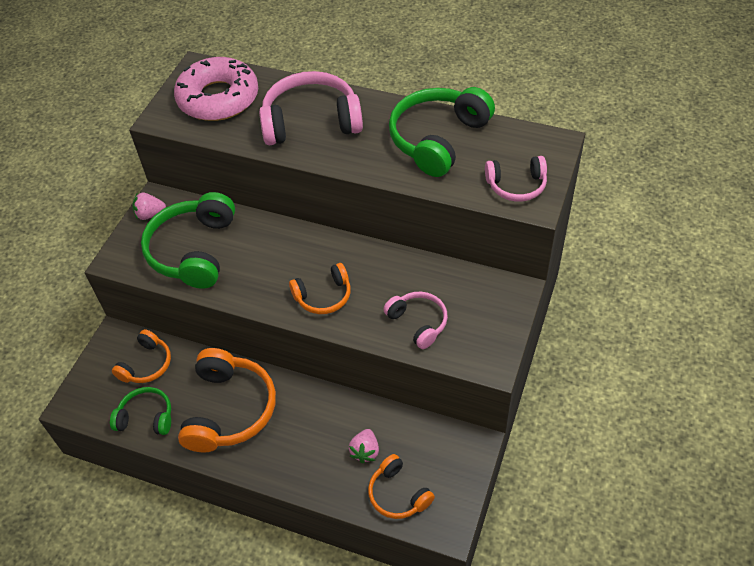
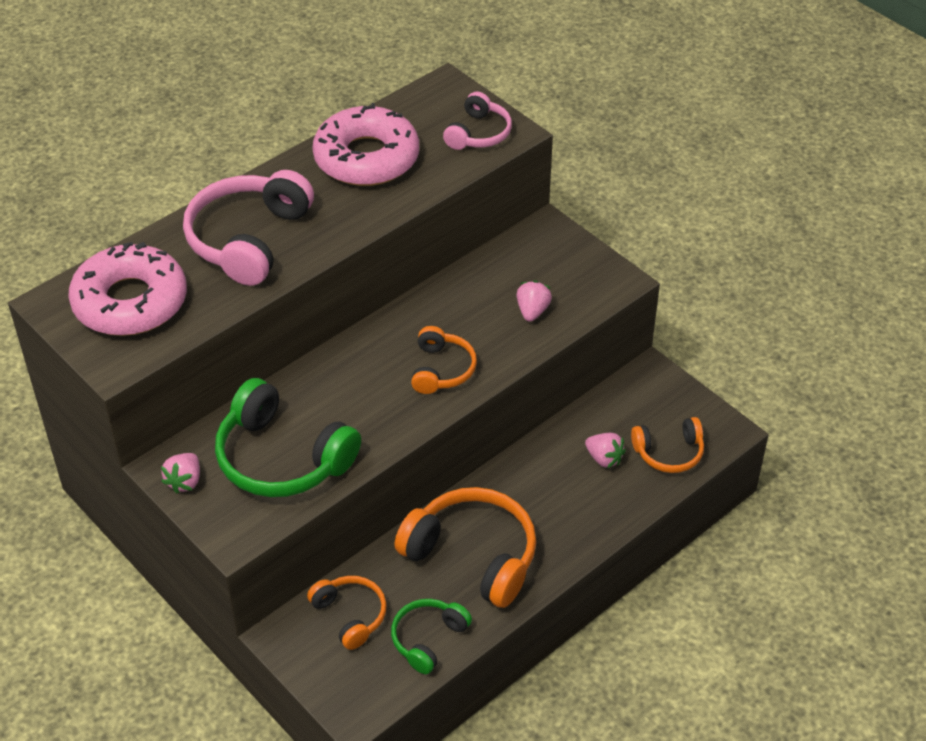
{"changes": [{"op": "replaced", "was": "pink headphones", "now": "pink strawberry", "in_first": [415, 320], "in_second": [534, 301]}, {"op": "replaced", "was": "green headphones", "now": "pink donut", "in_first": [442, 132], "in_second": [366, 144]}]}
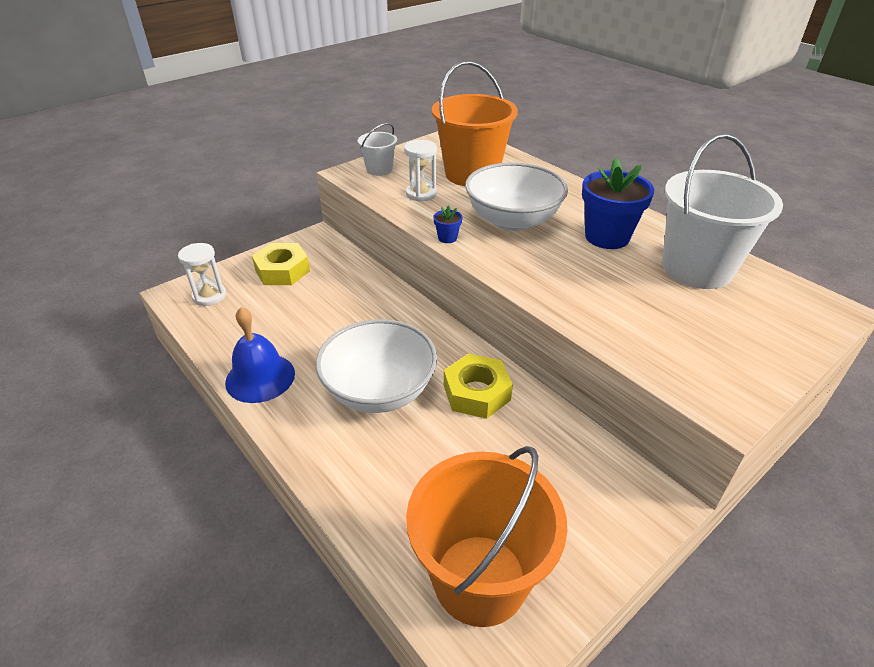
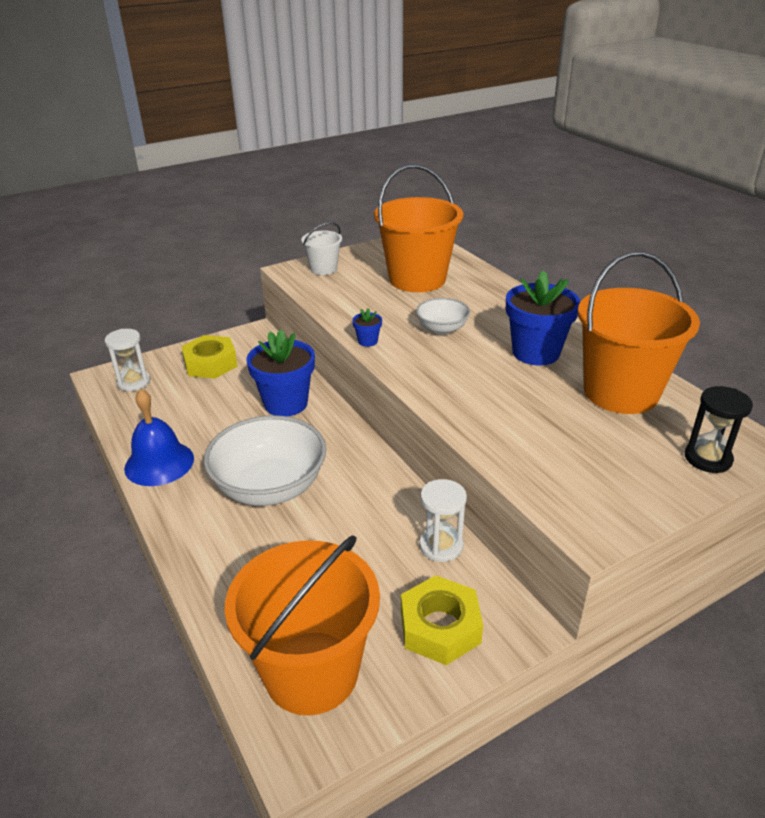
{"changes": [{"op": "moved", "was": "white hourglass", "in_first": [420, 171], "in_second": [443, 520]}, {"op": "moved", "was": "yellow nut", "in_first": [478, 386], "in_second": [442, 620]}, {"op": "resized", "was": "white bowl", "in_first": [516, 196], "in_second": [443, 316], "ratio": 0.52}, {"op": "recoloured", "was": "white bucket", "now": "orange bucket", "in_first": [722, 211], "in_second": [639, 333]}, {"op": "added", "now": "blue flower pot", "in_second": [280, 372]}, {"op": "added", "now": "black hourglass", "in_second": [719, 429]}]}
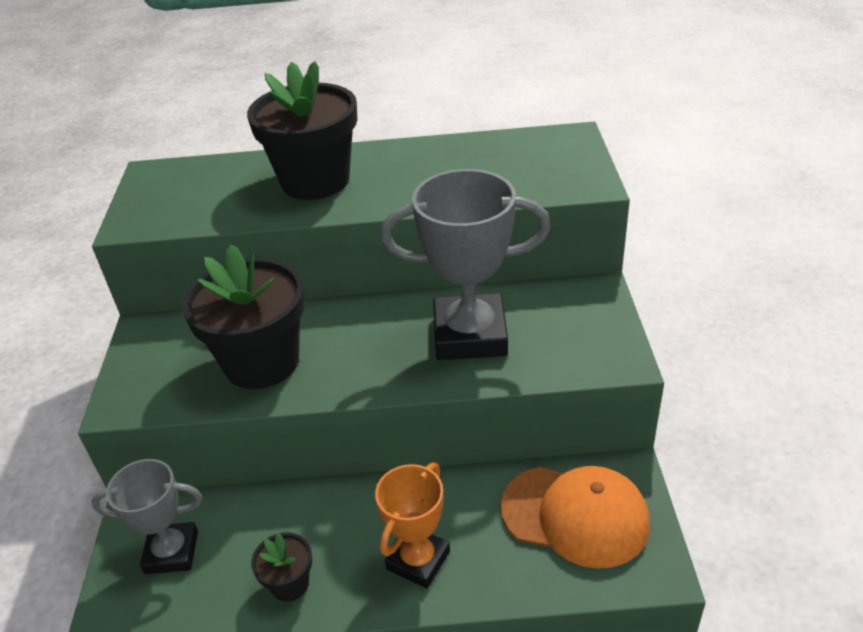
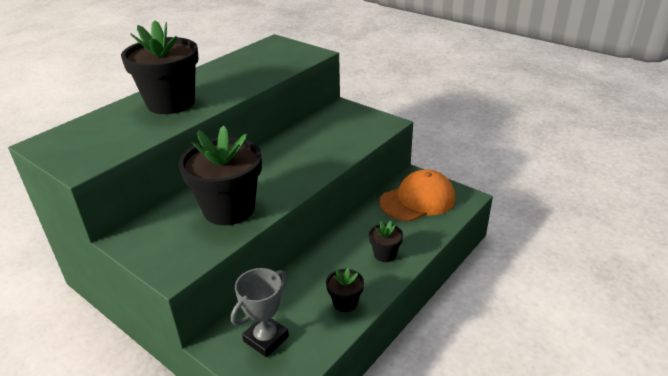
{"changes": [{"op": "replaced", "was": "orange trophy", "now": "black flower pot", "in_first": [412, 525], "in_second": [386, 241]}, {"op": "removed", "was": "grey trophy", "in_first": [466, 264]}]}
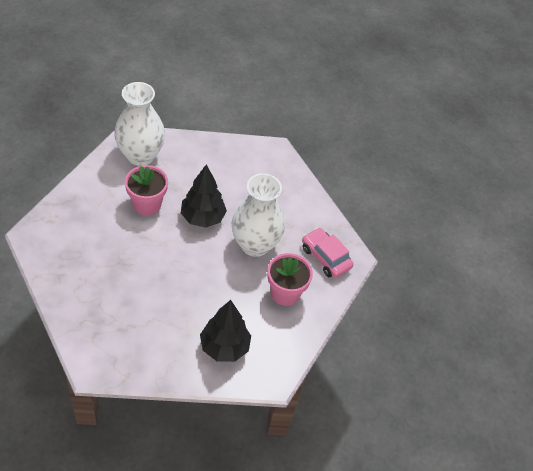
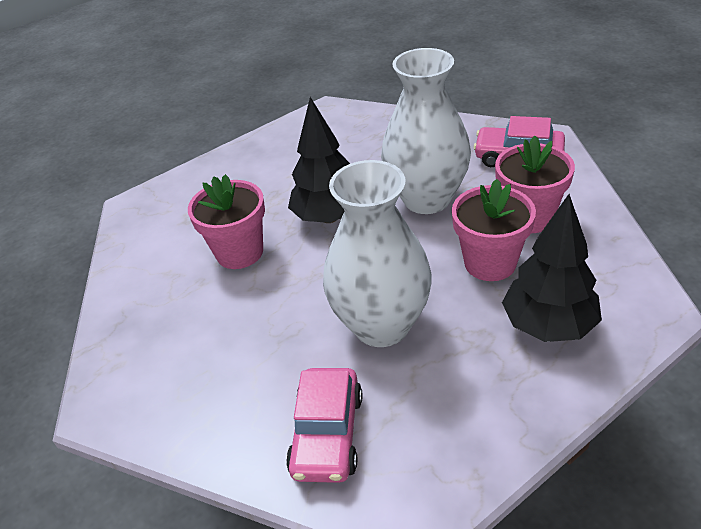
{"changes": [{"op": "moved", "was": "white vase", "in_first": [139, 124], "in_second": [377, 253]}, {"op": "added", "now": "pink car", "in_second": [324, 425]}, {"op": "added", "now": "pink flower pot", "in_second": [494, 230]}]}
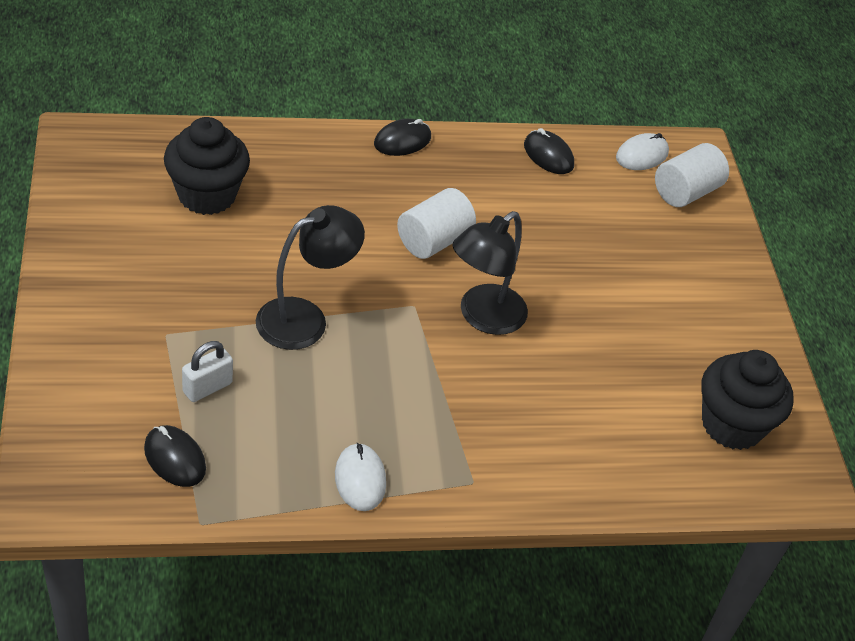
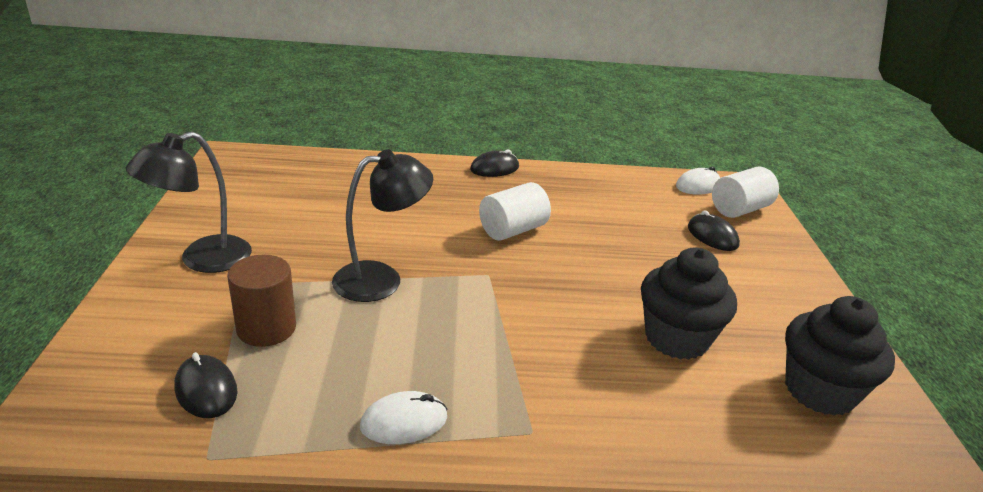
{"changes": [{"op": "moved", "was": "black cupcake", "in_first": [207, 166], "in_second": [689, 304]}, {"op": "replaced", "was": "white padlock", "now": "brown cylinder", "in_first": [207, 371], "in_second": [261, 301]}, {"op": "turned", "was": "white mouse", "in_first": [360, 477], "in_second": [403, 417], "clockwise": 75}, {"op": "moved", "was": "black lamp", "in_first": [490, 273], "in_second": [189, 202]}, {"op": "moved", "was": "black mouse", "in_first": [549, 151], "in_second": [714, 230]}]}
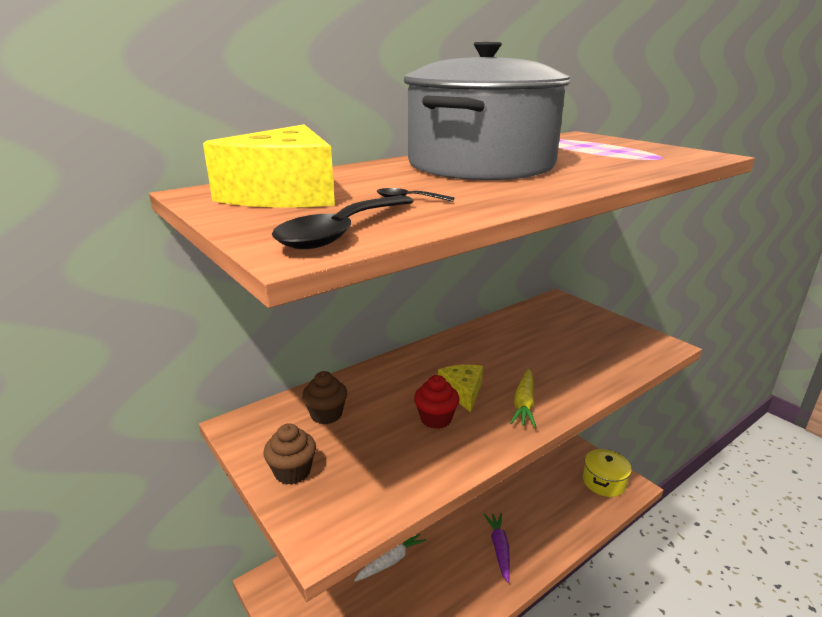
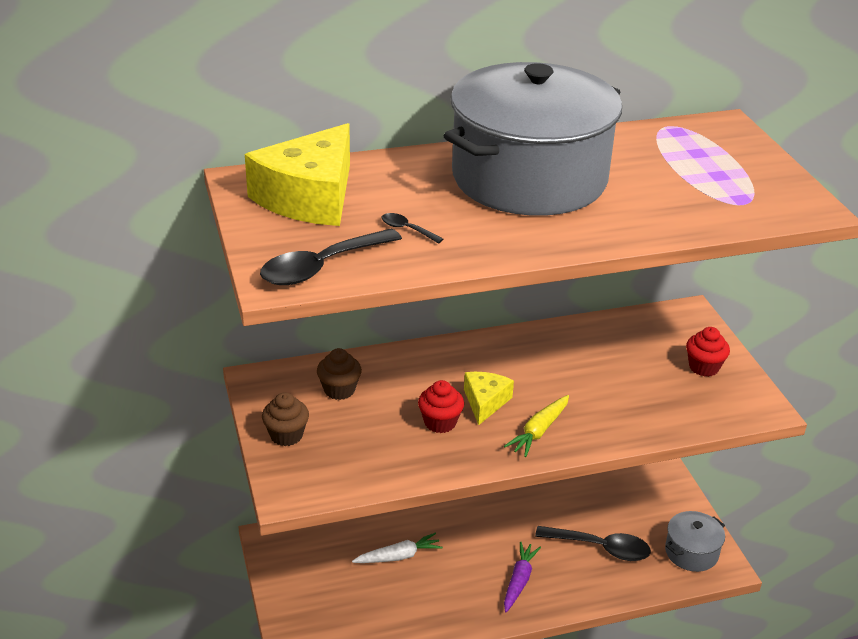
{"changes": [{"op": "recoloured", "was": "yellow pot", "now": "grey pot", "in_first": [607, 473], "in_second": [695, 541]}, {"op": "added", "now": "black spoon", "in_second": [593, 543]}, {"op": "added", "now": "red cupcake", "in_second": [708, 352]}]}
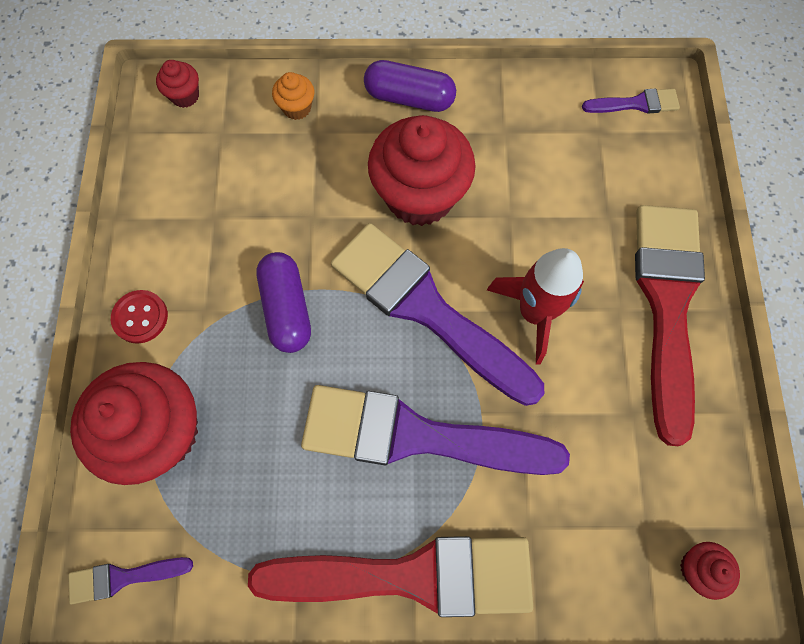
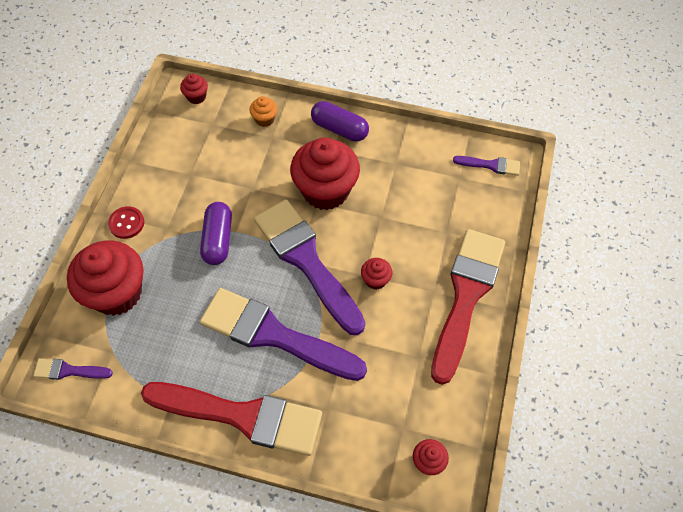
{"changes": [{"op": "replaced", "was": "red rocket", "now": "red cupcake", "in_first": [535, 306], "in_second": [377, 274]}]}
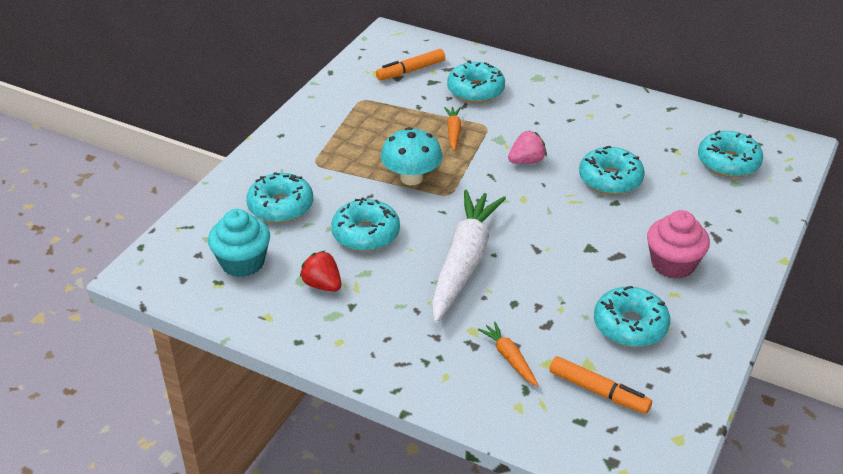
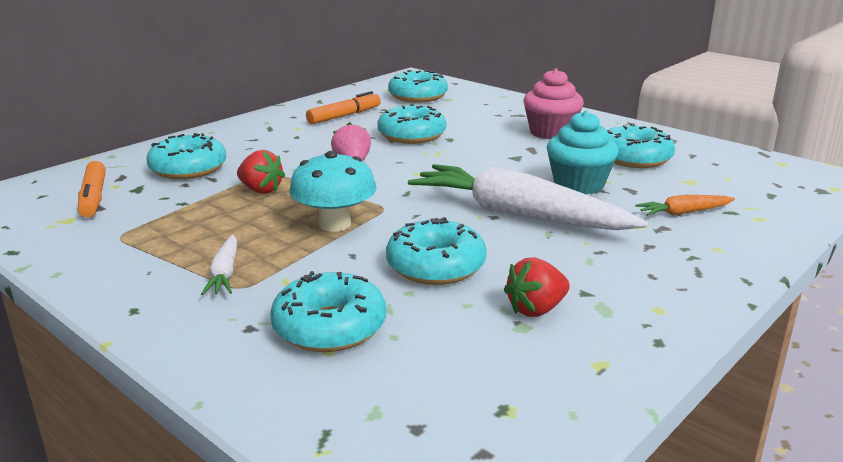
{"changes": [{"op": "moved", "was": "turquoise cupcake", "in_first": [239, 243], "in_second": [583, 153]}, {"op": "replaced", "was": "orange carrot", "now": "red strawberry", "in_first": [452, 129], "in_second": [261, 172]}, {"op": "moved", "was": "orange marker", "in_first": [600, 385], "in_second": [343, 107]}, {"op": "added", "now": "white carrot", "in_second": [219, 265]}]}
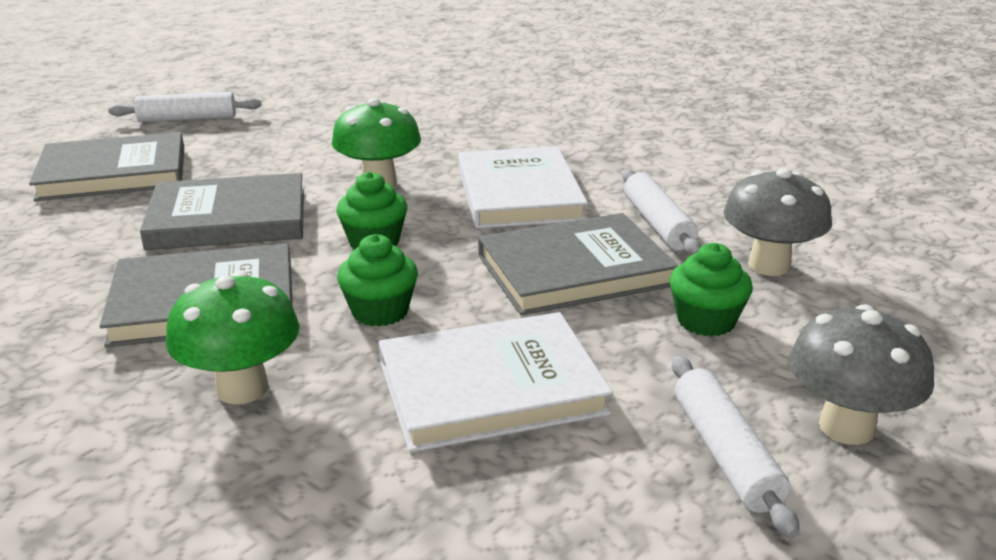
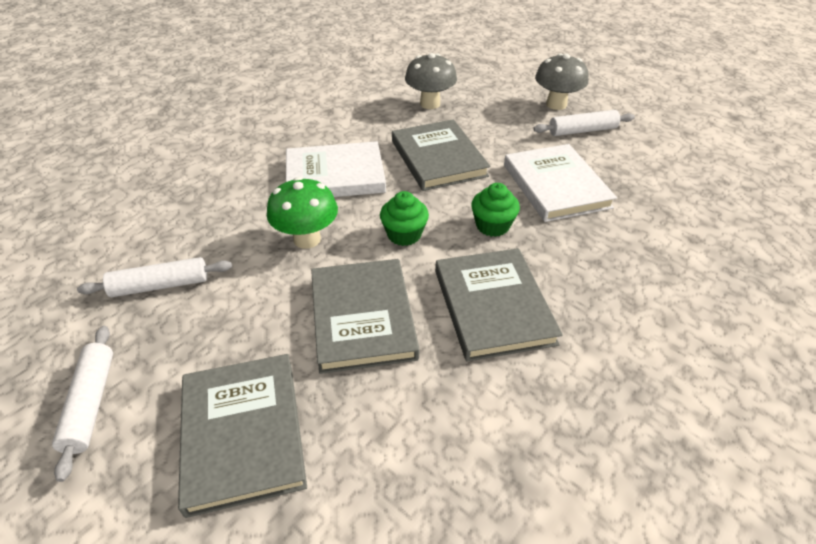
{"changes": [{"op": "removed", "was": "green mushroom", "in_first": [232, 337]}, {"op": "moved", "was": "white rolling pin", "in_first": [662, 212], "in_second": [154, 277]}, {"op": "removed", "was": "green cupcake", "in_first": [711, 289]}]}
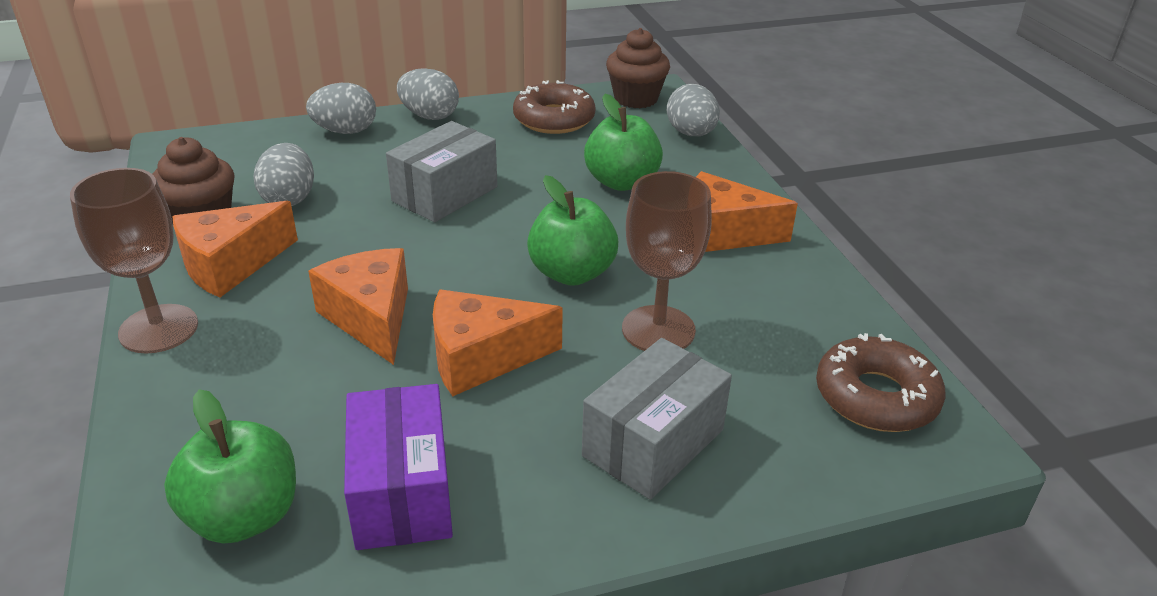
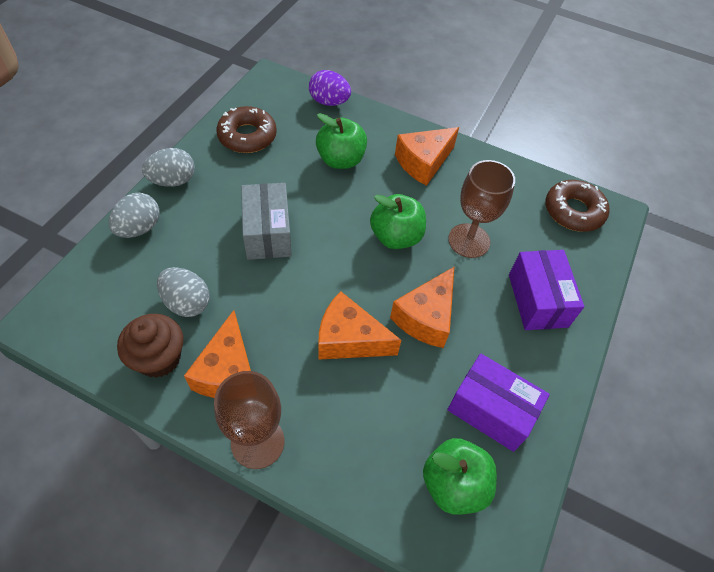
{"changes": [{"op": "recoloured", "was": "grey box", "now": "purple box", "in_first": [657, 419], "in_second": [546, 290]}, {"op": "removed", "was": "brown cupcake", "in_first": [638, 68]}, {"op": "recoloured", "was": "grey egg", "now": "purple egg", "in_first": [693, 110], "in_second": [330, 88]}]}
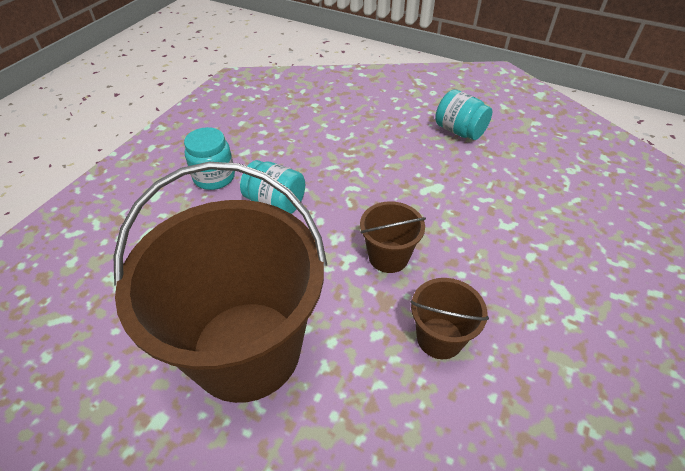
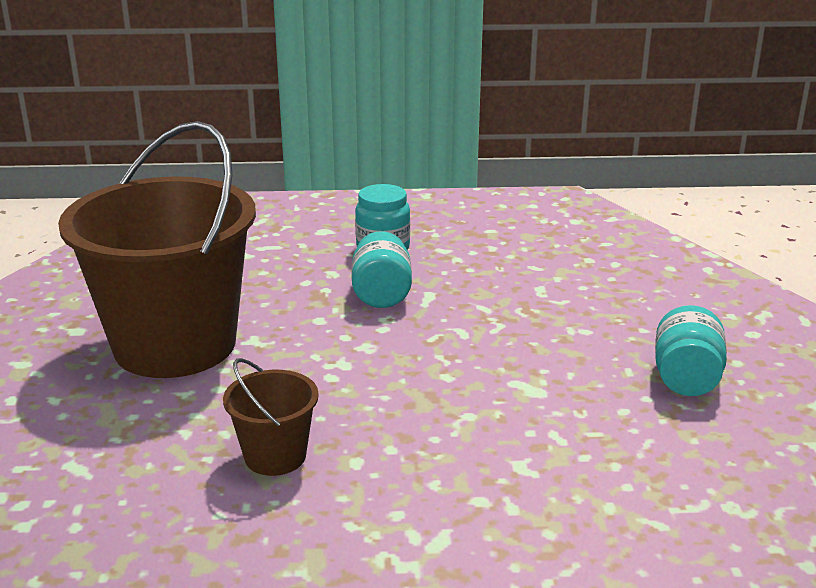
{"changes": [{"op": "removed", "was": "brown bucket", "in_first": [393, 237]}]}
